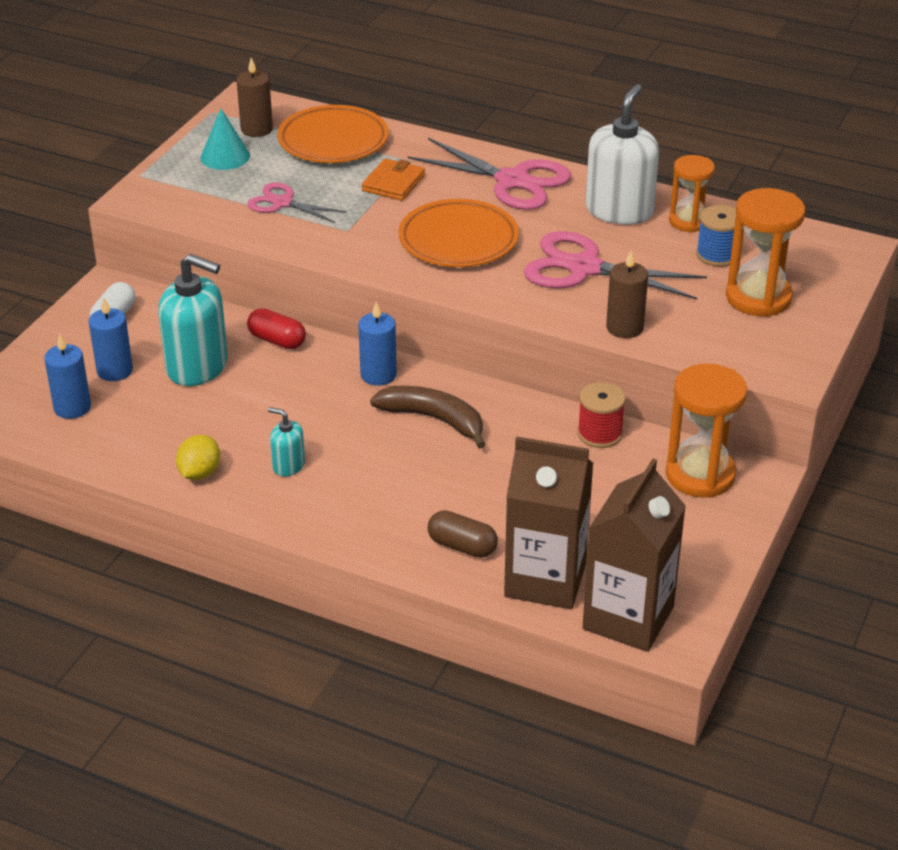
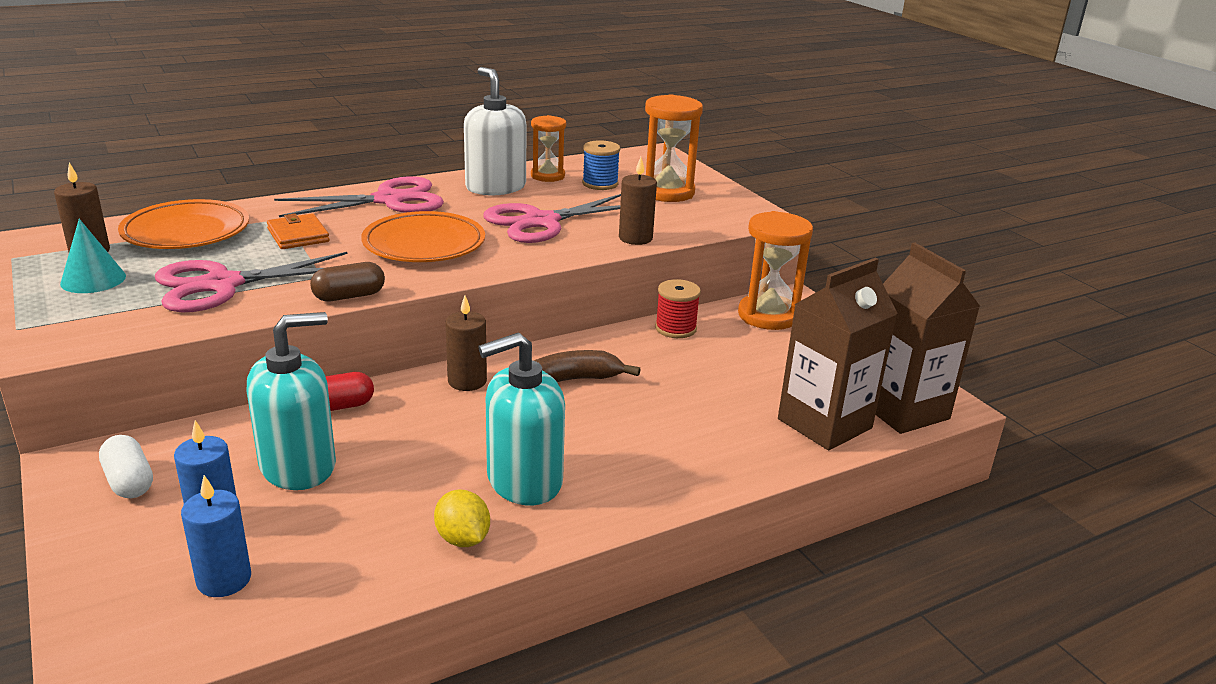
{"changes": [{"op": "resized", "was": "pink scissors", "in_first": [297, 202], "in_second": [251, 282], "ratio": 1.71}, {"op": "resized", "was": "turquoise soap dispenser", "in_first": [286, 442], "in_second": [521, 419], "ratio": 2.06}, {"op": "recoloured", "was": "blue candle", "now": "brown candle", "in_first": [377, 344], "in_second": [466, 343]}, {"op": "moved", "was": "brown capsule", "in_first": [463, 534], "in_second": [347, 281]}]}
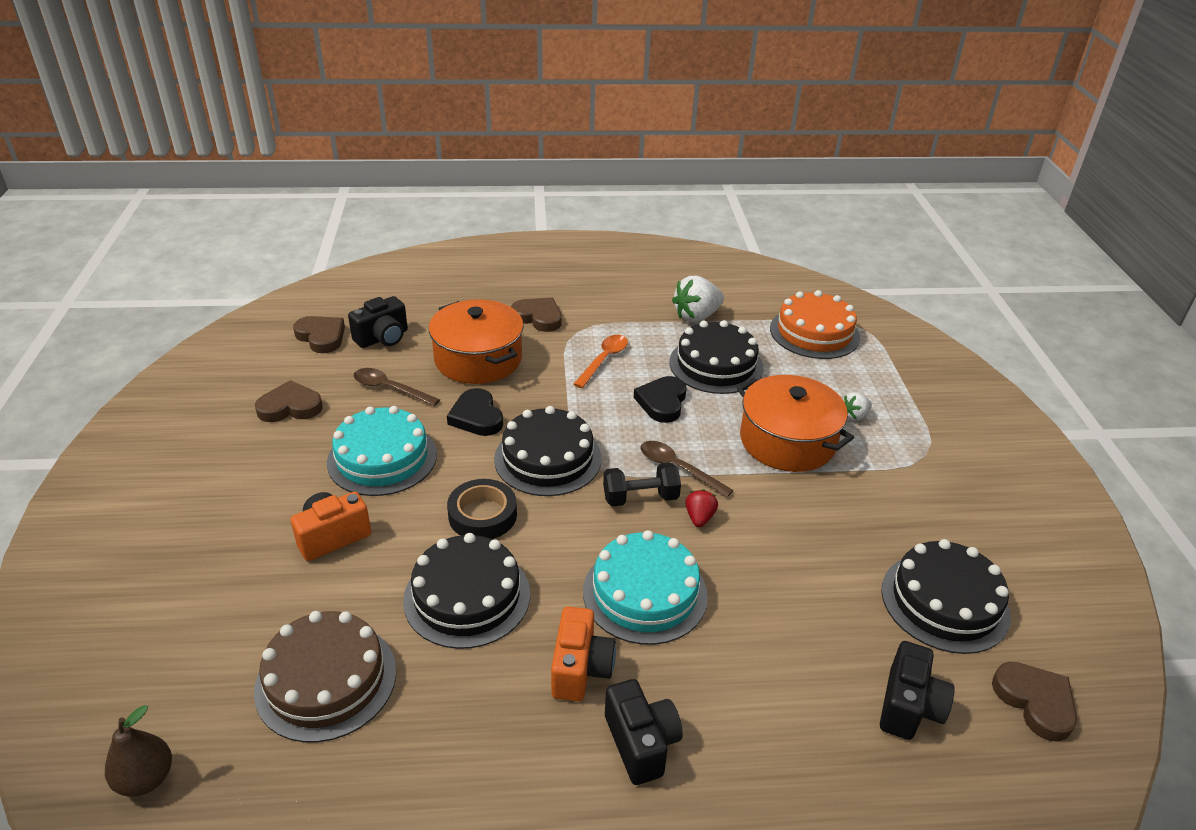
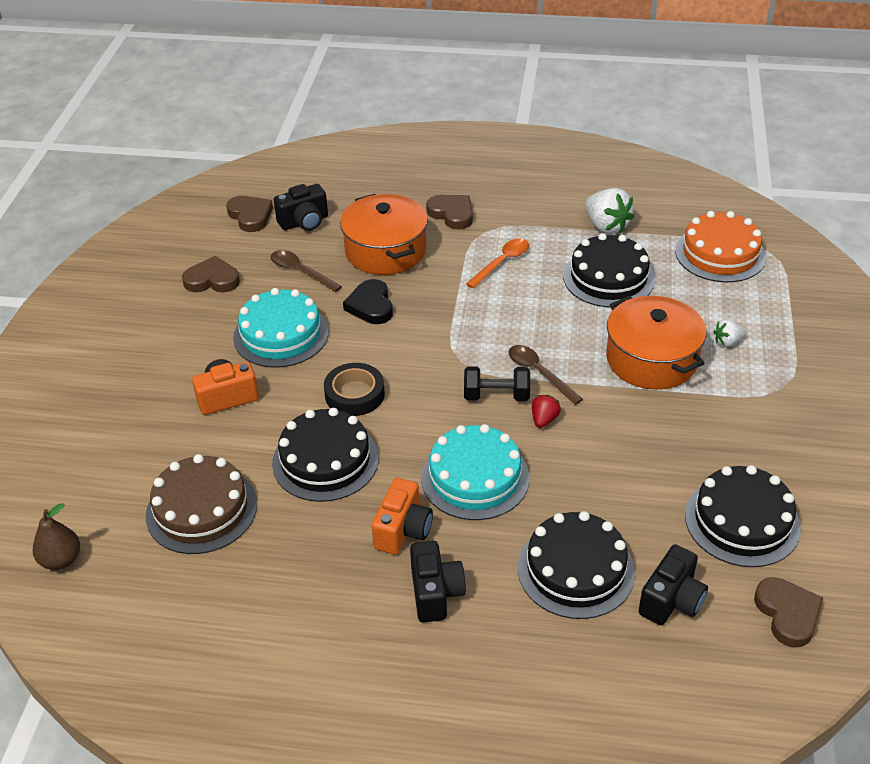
{"changes": [{"op": "moved", "was": "black cake", "in_first": [548, 451], "in_second": [576, 565]}, {"op": "removed", "was": "black heart", "in_first": [660, 399]}, {"op": "turned", "was": "white strawberry", "in_first": [698, 299], "in_second": [609, 211], "clockwise": -105}]}
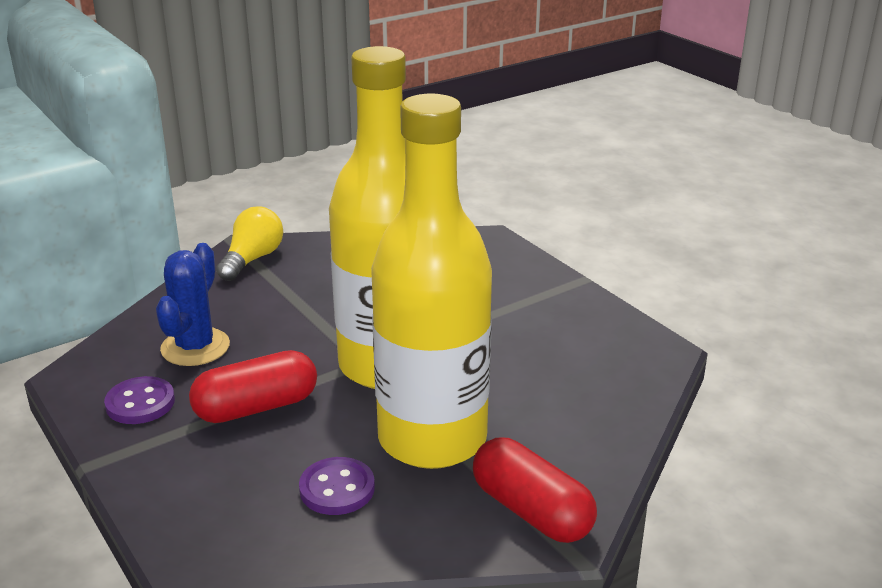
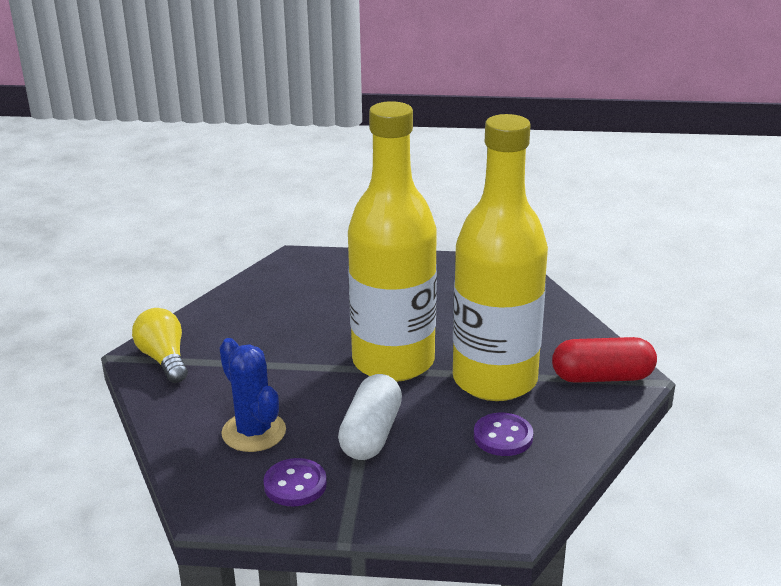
{"changes": [{"op": "recoloured", "was": "red capsule", "now": "white capsule", "in_first": [253, 386], "in_second": [370, 417]}]}
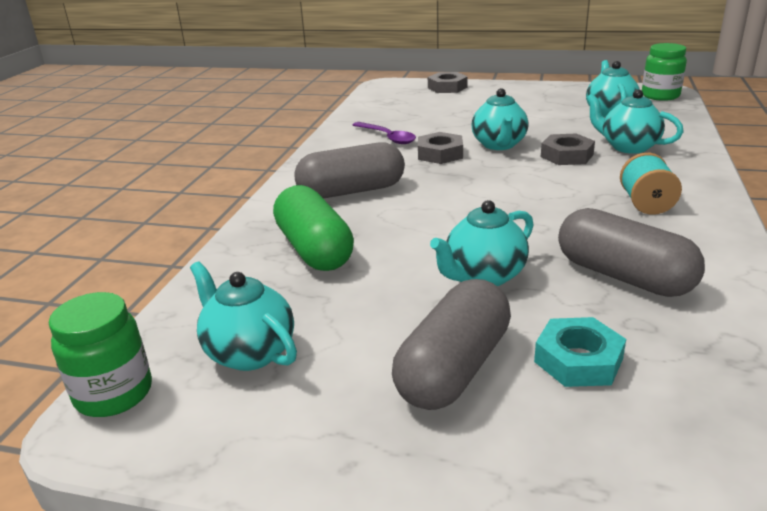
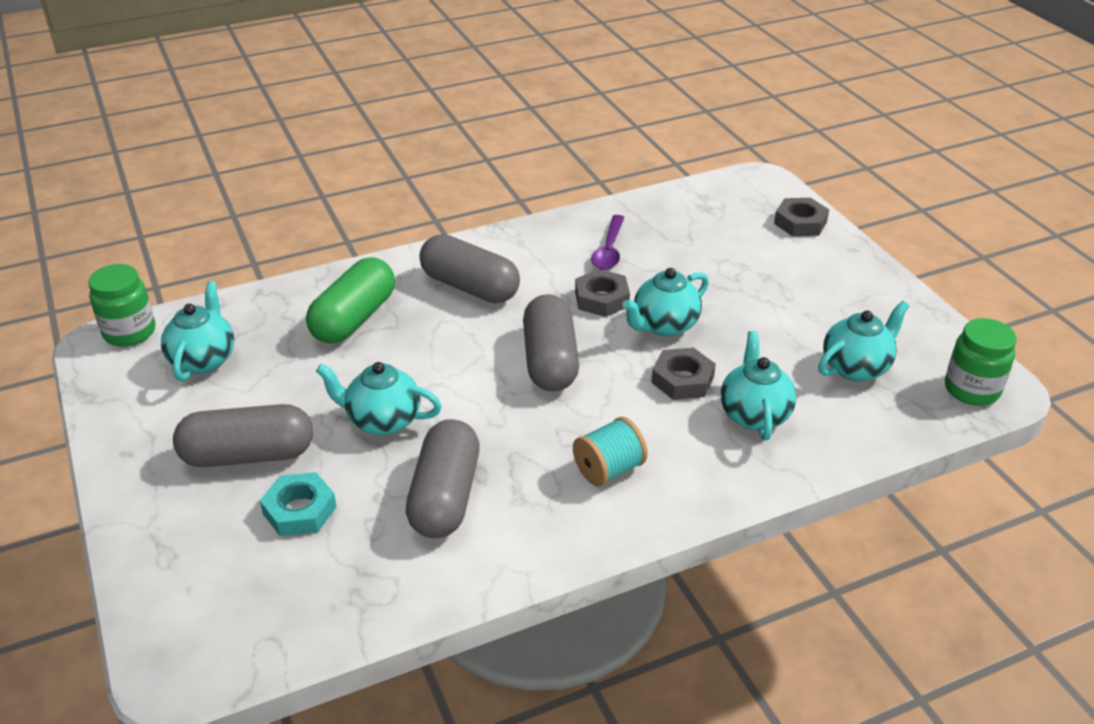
{"changes": [{"op": "added", "now": "grey capsule", "in_second": [551, 342]}]}
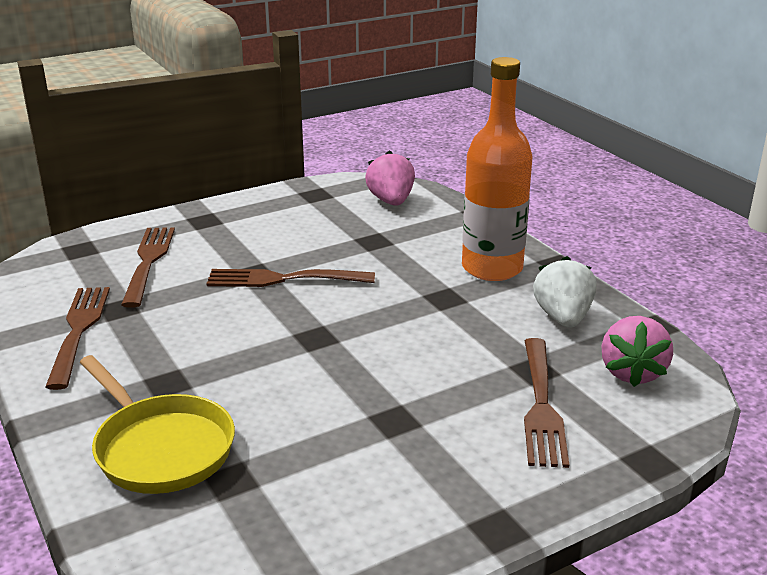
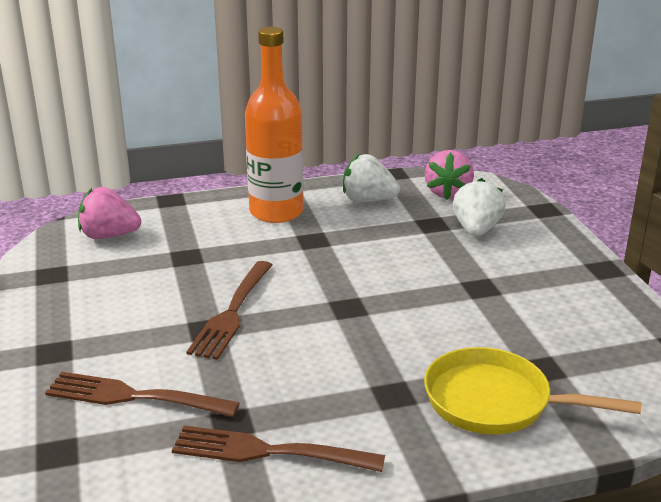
{"changes": [{"op": "turned", "was": "yellow pan", "in_first": [157, 424], "in_second": [533, 391], "clockwise": -135}, {"op": "replaced", "was": "brown fork", "now": "white strawberry", "in_first": [546, 403], "in_second": [479, 207]}, {"op": "turned", "was": "pink strawberry", "in_first": [637, 351], "in_second": [449, 175], "clockwise": 75}]}
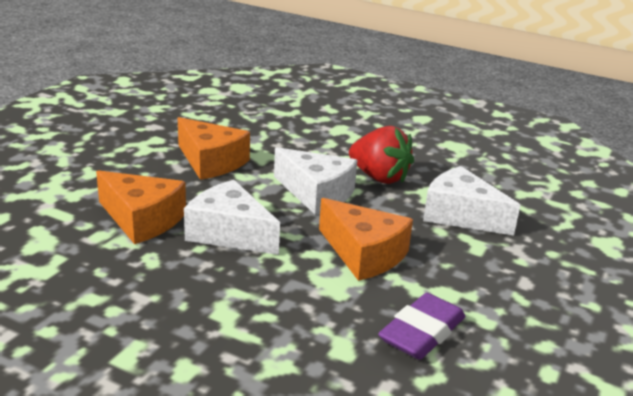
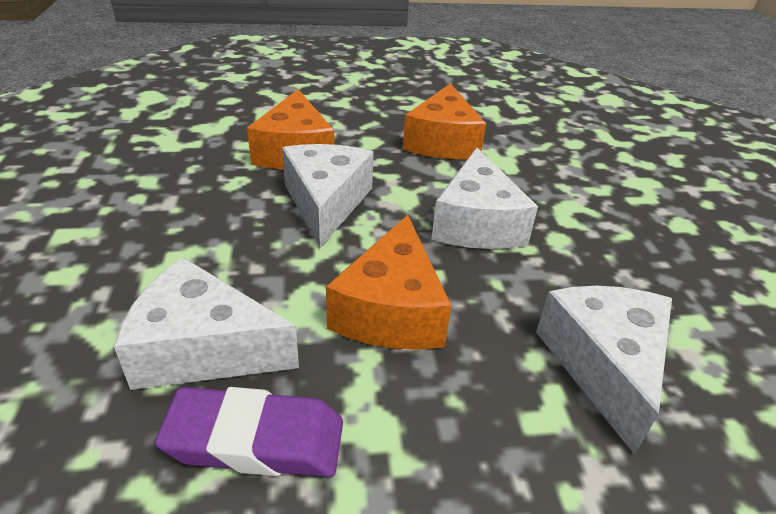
{"changes": [{"op": "removed", "was": "red strawberry", "in_first": [381, 155]}, {"op": "added", "now": "white cheese", "in_second": [206, 324]}]}
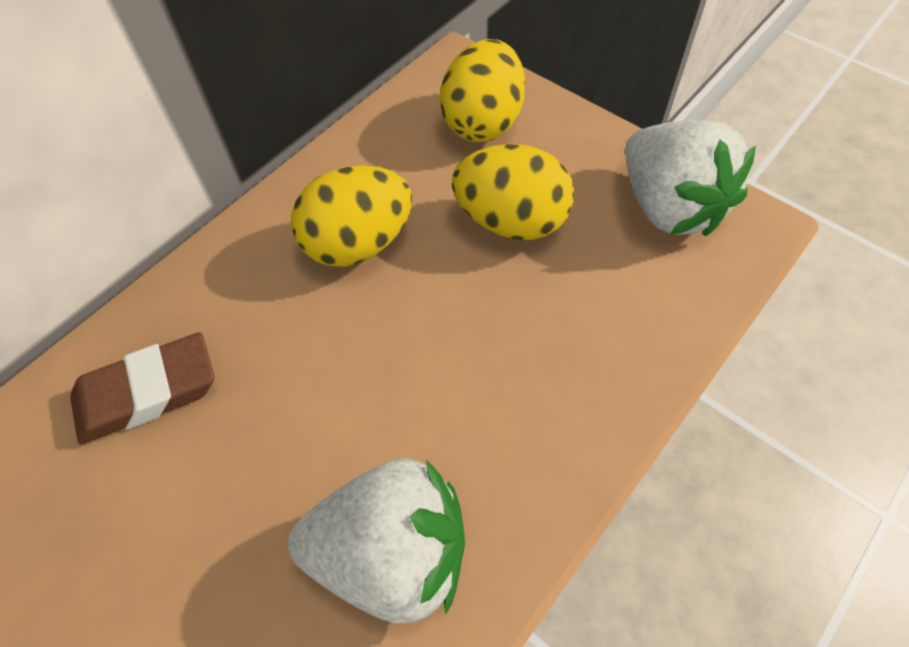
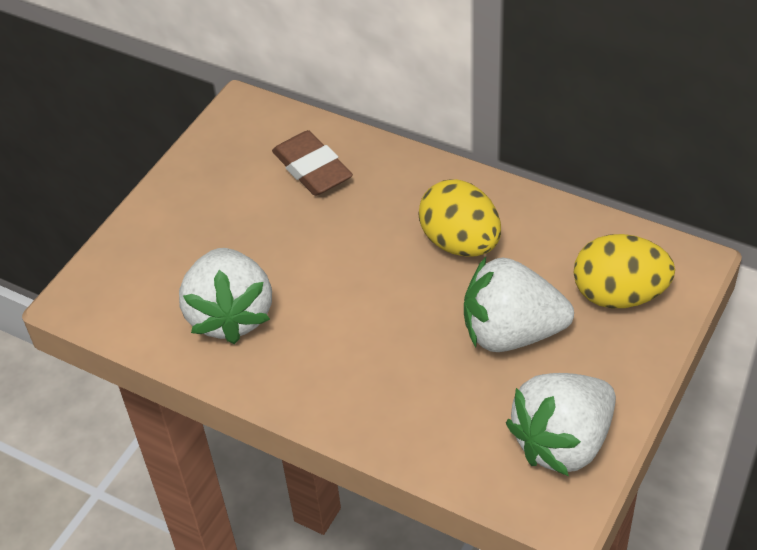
{"changes": [{"op": "replaced", "was": "yellow egg", "now": "white strawberry", "in_first": [513, 192], "in_second": [519, 304]}]}
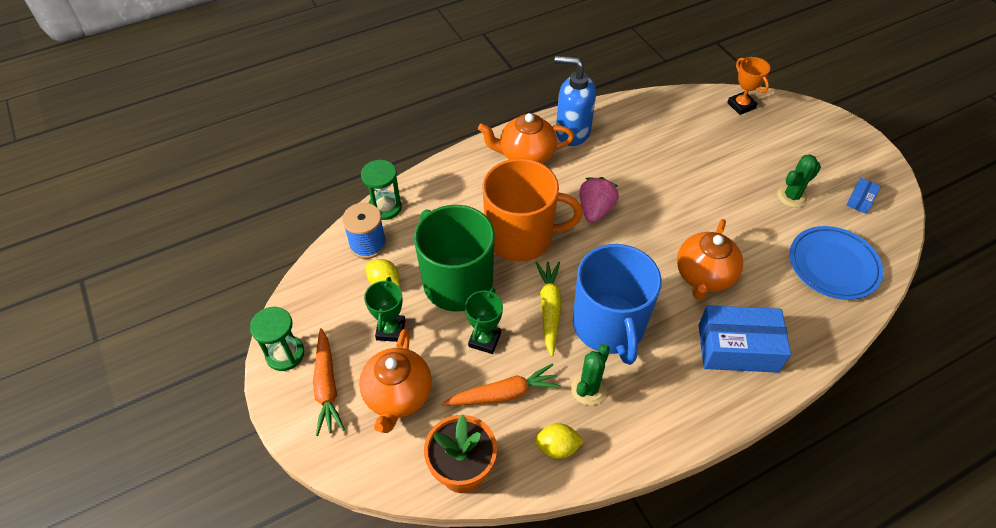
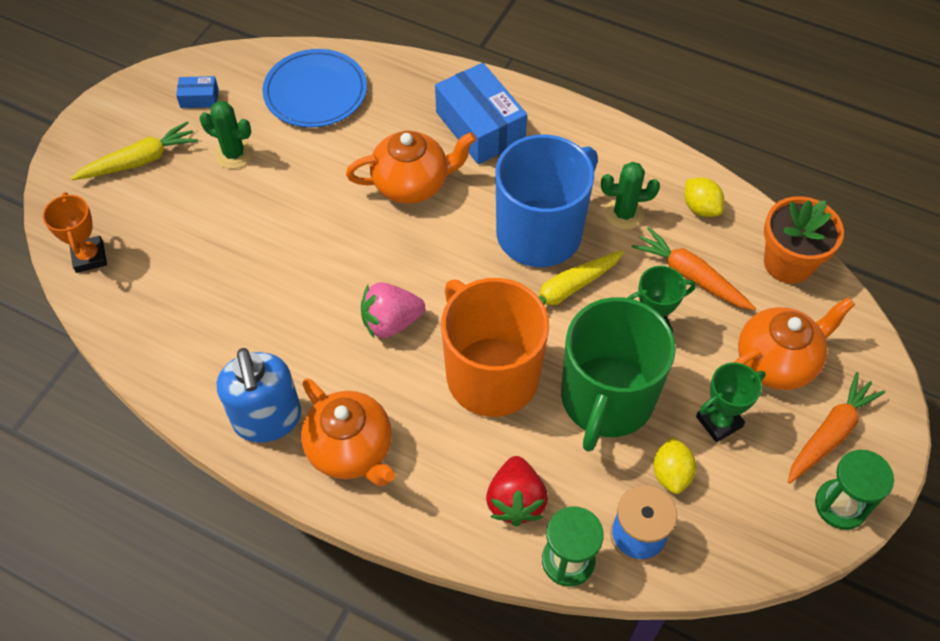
{"changes": [{"op": "turned", "was": "orange trophy", "in_first": [748, 86], "in_second": [75, 232], "clockwise": -45}, {"op": "added", "now": "yellow carrot", "in_second": [134, 150]}, {"op": "added", "now": "red strawberry", "in_second": [517, 491]}]}
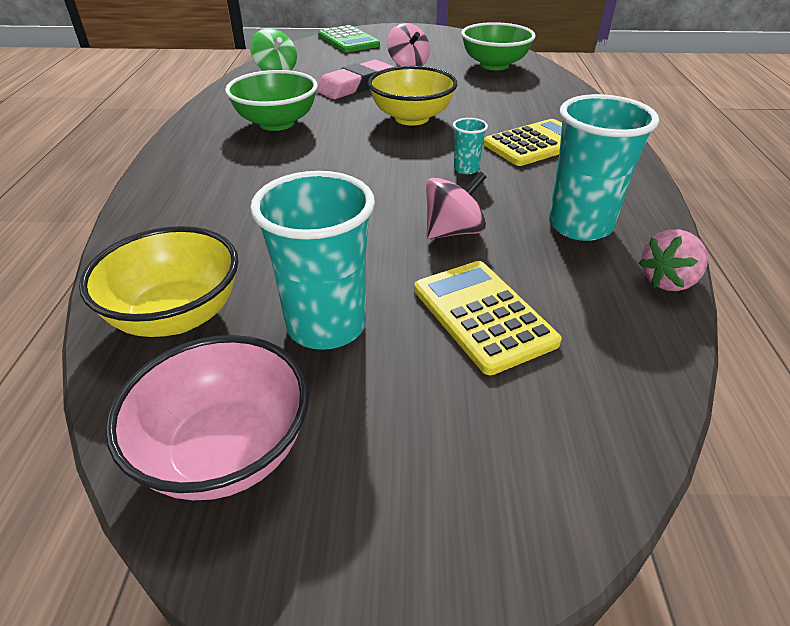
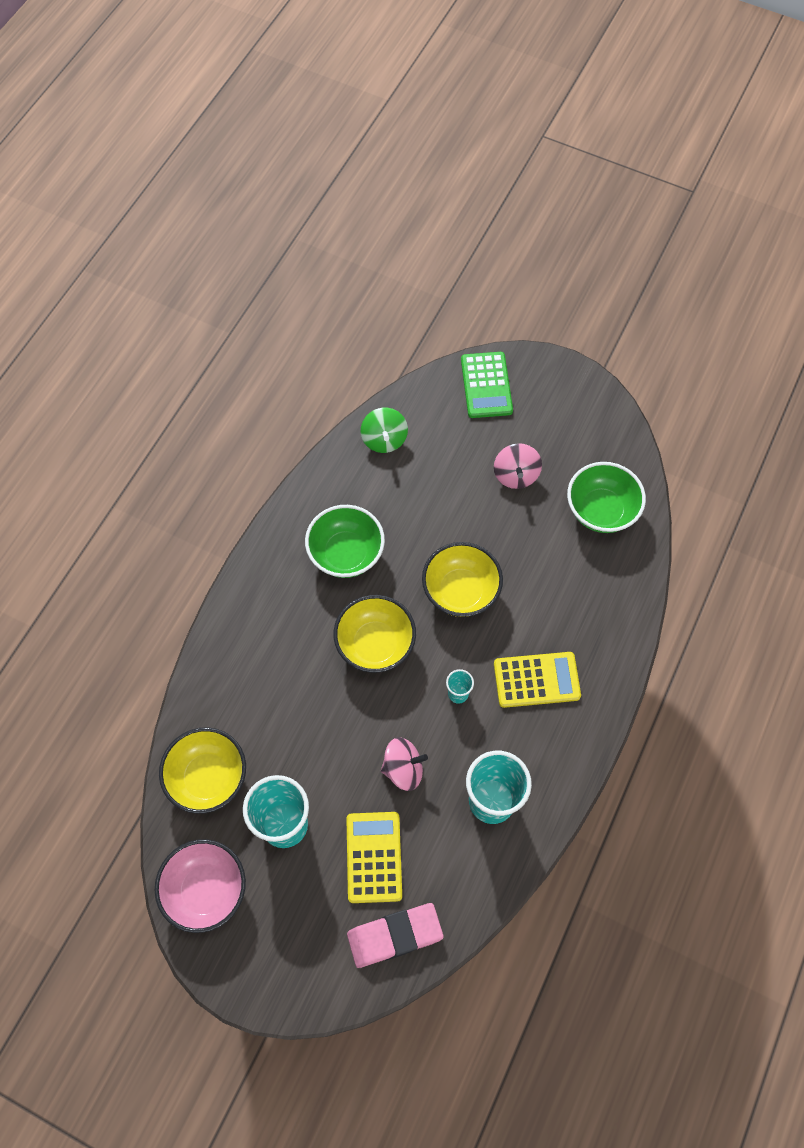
{"changes": [{"op": "moved", "was": "pink eraser", "in_first": [355, 79], "in_second": [395, 935]}, {"op": "removed", "was": "pink strawberry", "in_first": [673, 260]}, {"op": "added", "now": "yellow bowl", "in_second": [375, 634]}]}
